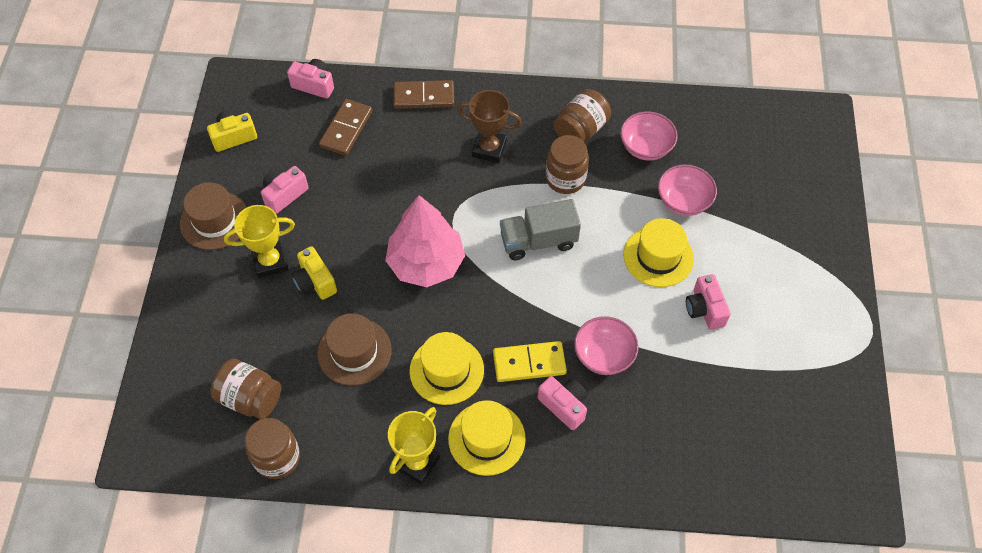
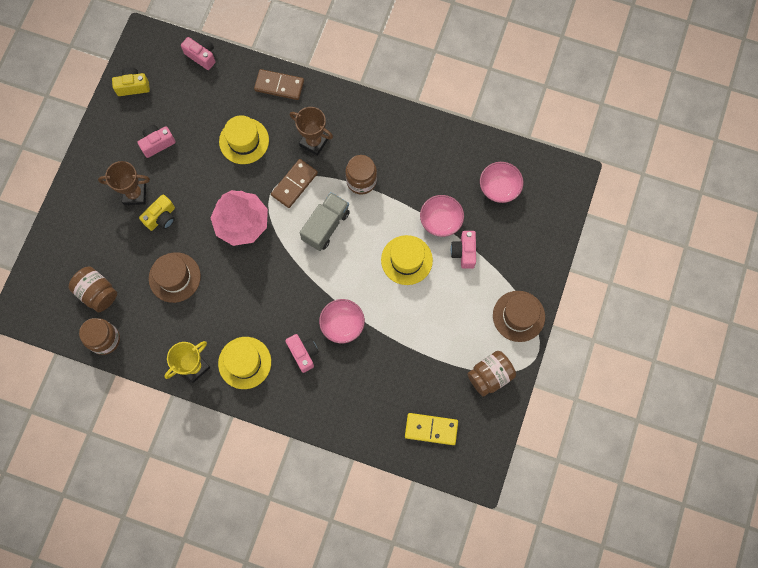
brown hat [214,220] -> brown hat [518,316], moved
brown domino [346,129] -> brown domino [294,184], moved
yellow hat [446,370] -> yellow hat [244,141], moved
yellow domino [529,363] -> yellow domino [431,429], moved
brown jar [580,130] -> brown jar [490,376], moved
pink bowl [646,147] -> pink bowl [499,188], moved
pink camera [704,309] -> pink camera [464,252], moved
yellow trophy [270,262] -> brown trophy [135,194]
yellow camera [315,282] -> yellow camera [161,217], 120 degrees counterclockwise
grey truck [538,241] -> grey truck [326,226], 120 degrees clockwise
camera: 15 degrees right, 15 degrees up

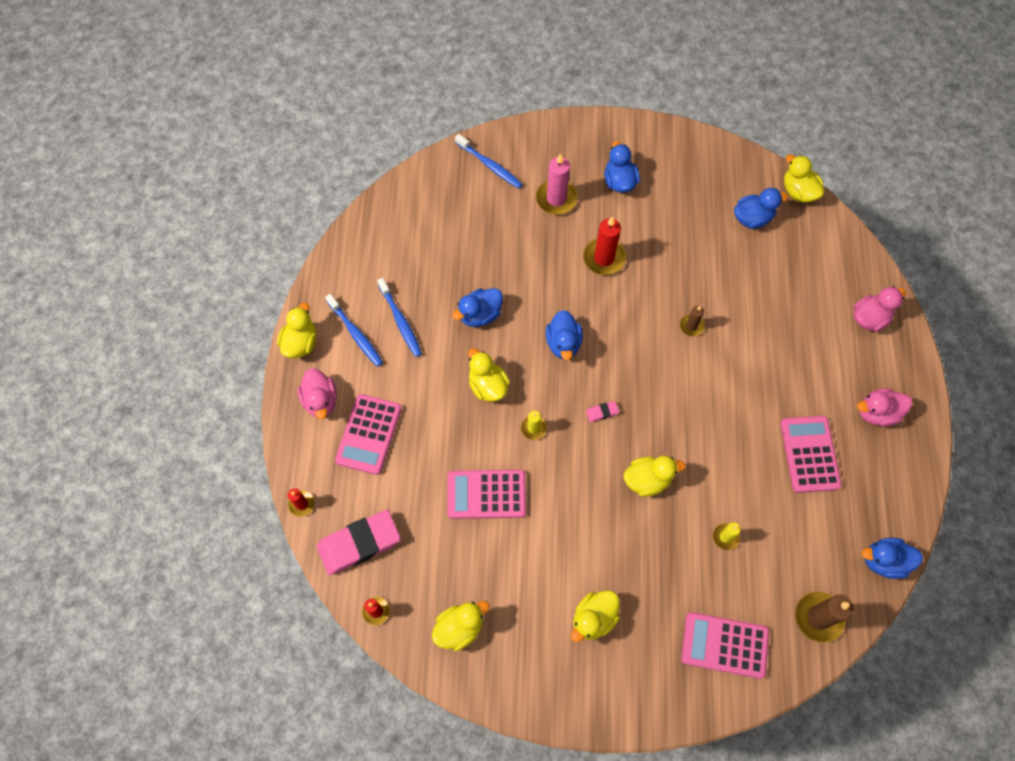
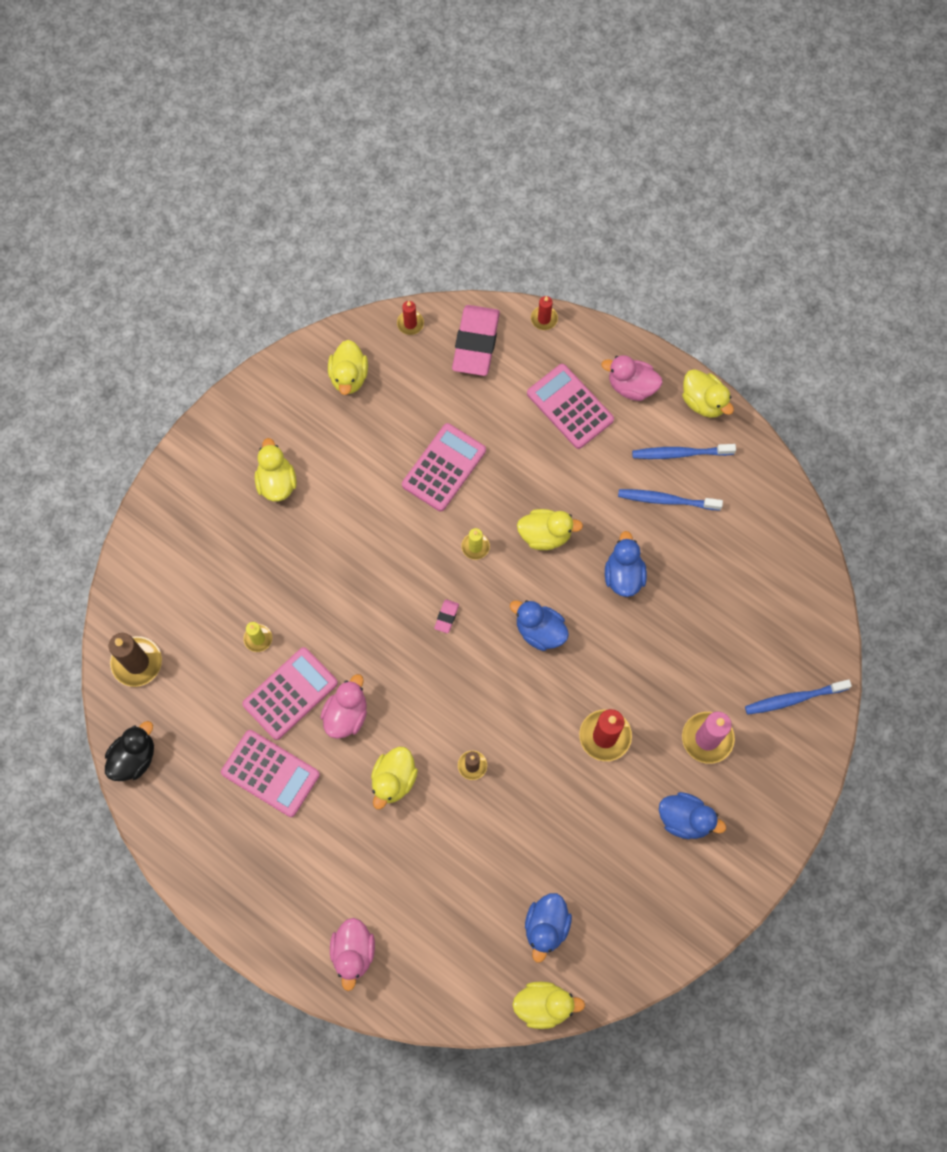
yellow duck [647,480] -> yellow duck [394,780], moved
pink calculator [724,645] -> pink calculator [290,693], moved
pink duck [877,413] -> pink duck [346,715], moved
blue duck [884,561] -> black duck [134,758]
camera: 125 degrees right, 5 degrees up

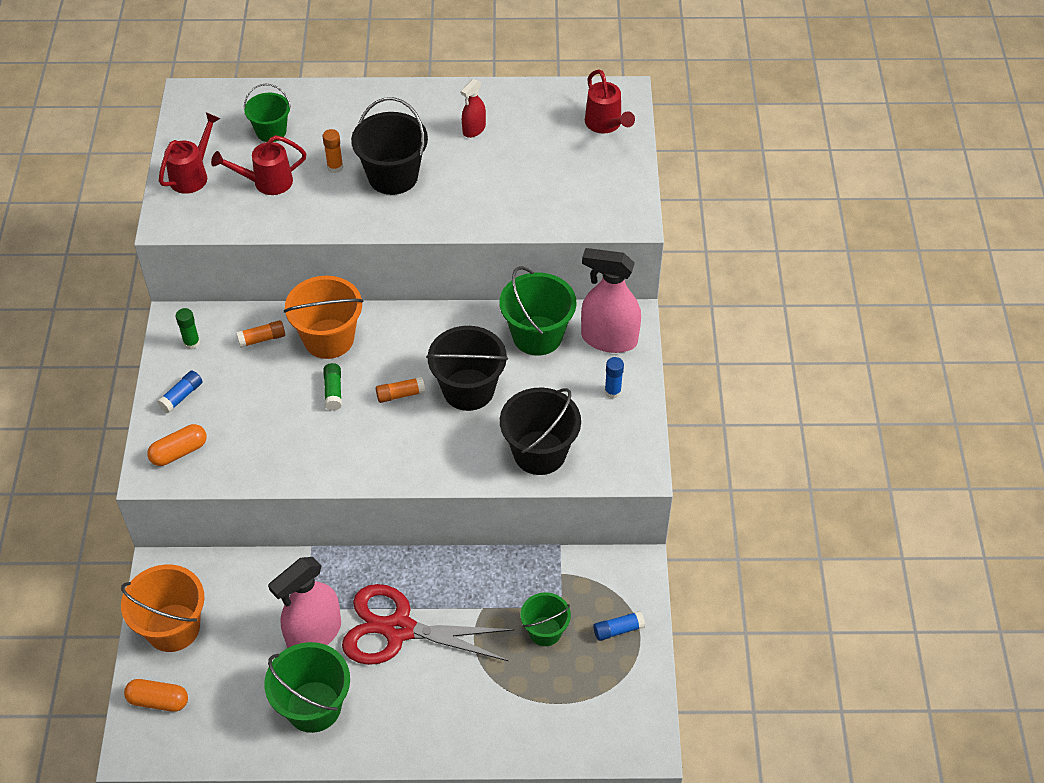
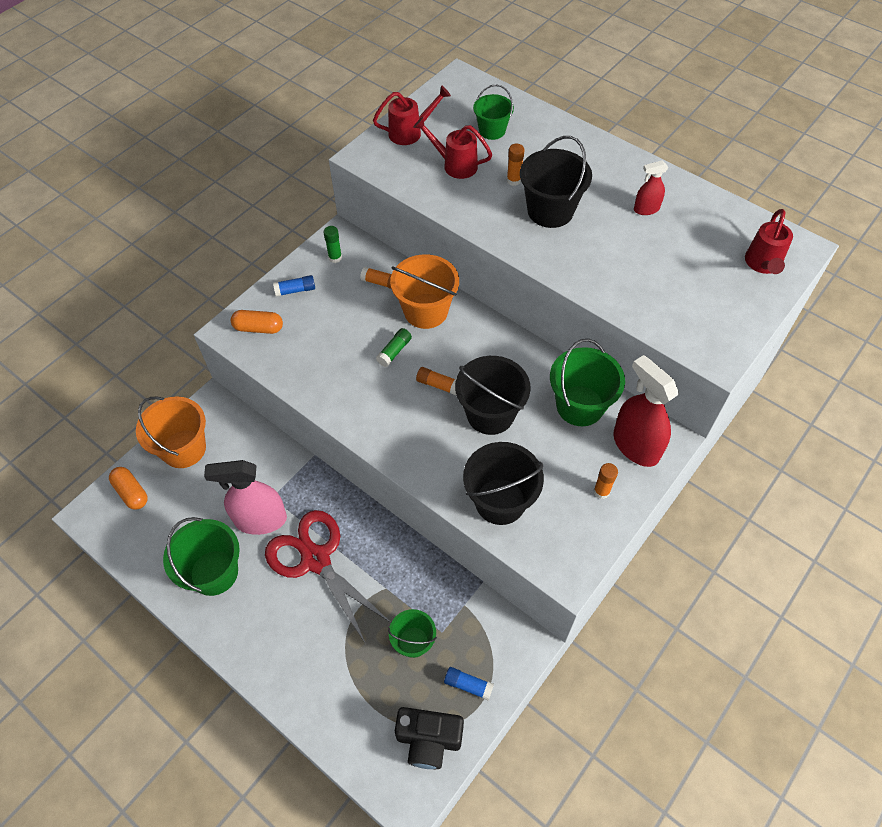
none -> black camera [429,740]
pink spray bottle [609,339] -> red spray bottle [635,446]
blue glue stick [612,392] -> orange glue stick [601,491]
camera: 40 degrees right, 5 degrees up

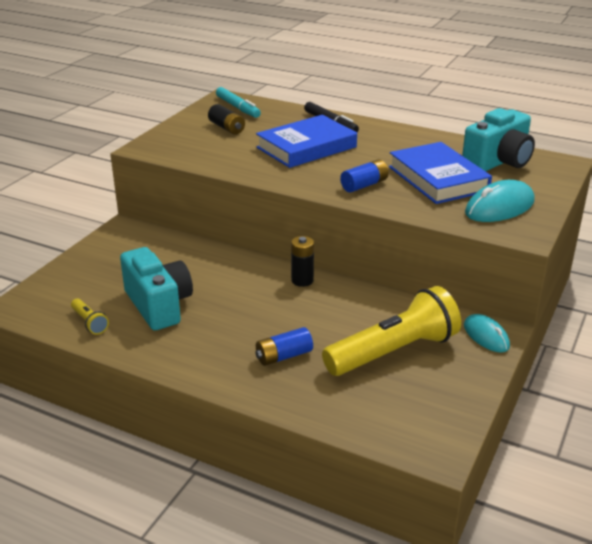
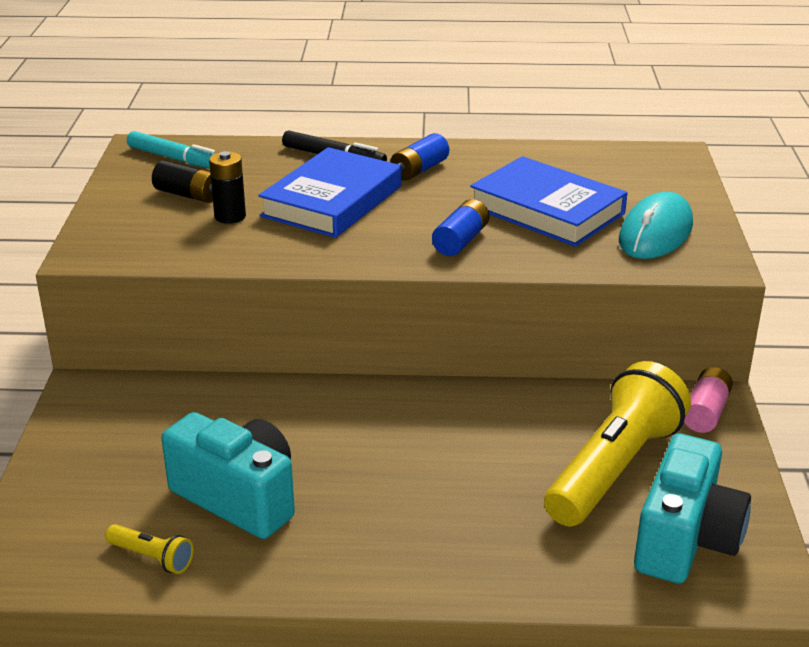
blue battery [284,356] -> blue battery [419,170], moved
black battery [302,280] -> black battery [230,216], moved
turquoise camera [498,162] -> turquoise camera [685,539], moved
turquoise mouse [486,336] -> pink battery [705,412]
camera: 25 degrees left, 0 degrees up

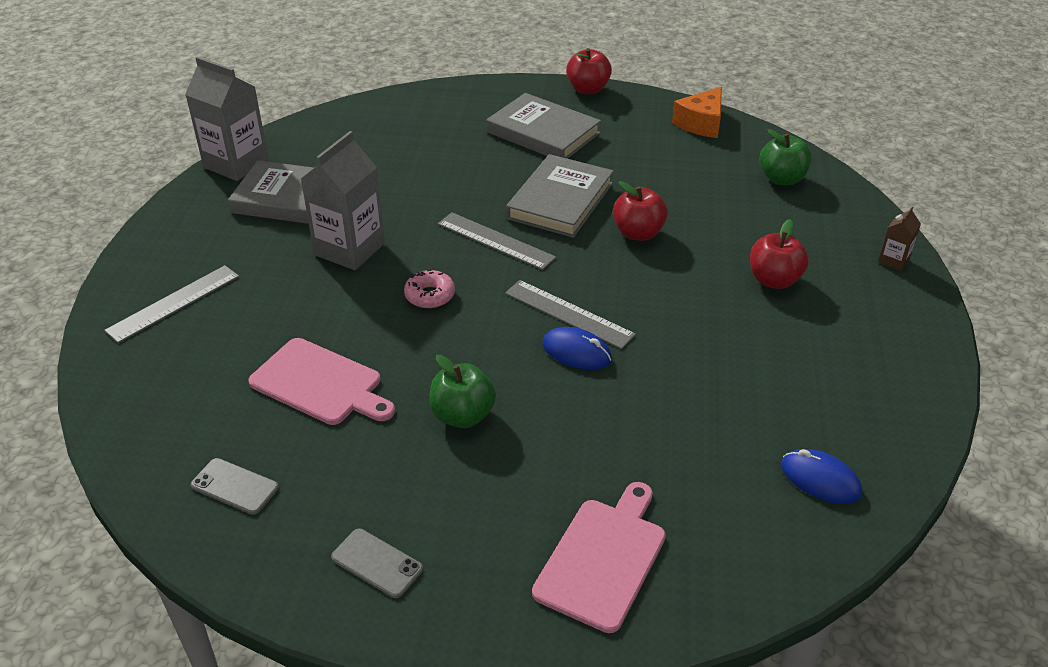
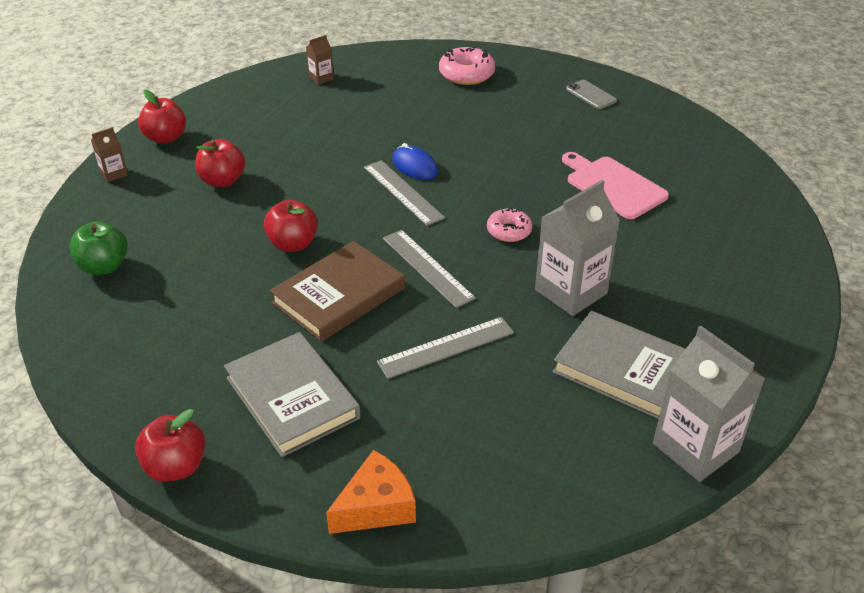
grey phone [235,486] -> none
green apple [462,415] -> none
none -> red apple [166,138]
grey ruler [173,303] -> grey ruler [446,347], moved
orange cheese [701,123] -> orange cheese [376,506], moved
pink cutting board [603,559] -> pink donut [466,74]
blue mouse [820,479] -> brown carton [321,78]
grey book [560,201] -> brown book [338,295]
camera: 160 degrees left, 0 degrees up

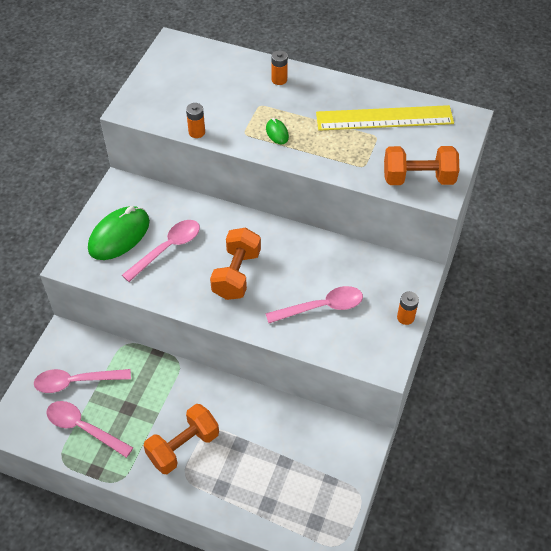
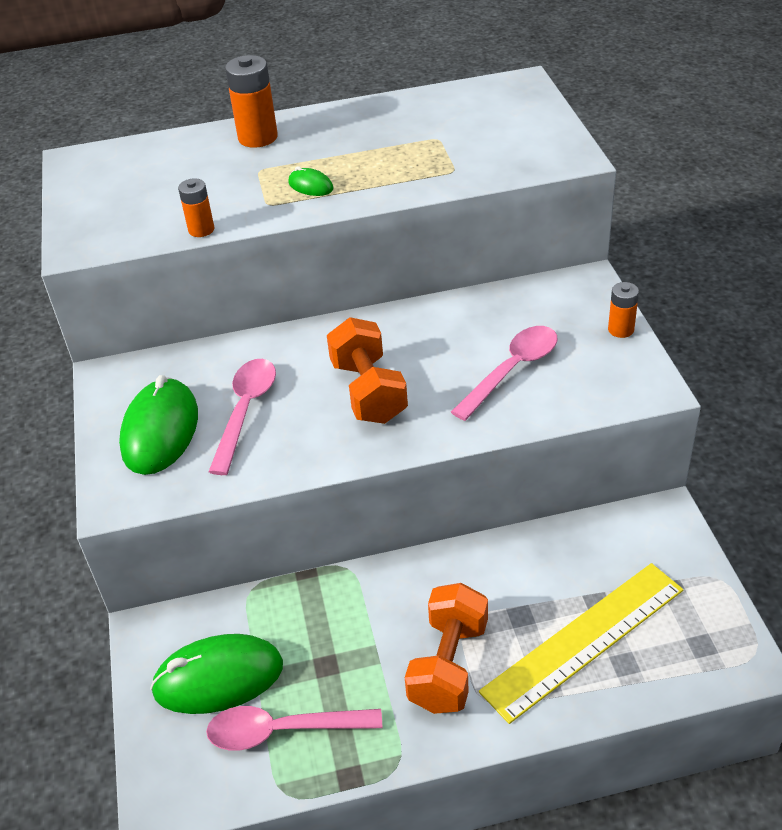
orange dumbbell [418,178] -> none
yellow ruler [384,118] -> yellow ruler [584,640], moved
pink spoon [76,382] -> green mouse [218,678]
orange battery [279,79] -> orange battery [258,137], x1.68
camera: 30 degrees left, 10 degrees down

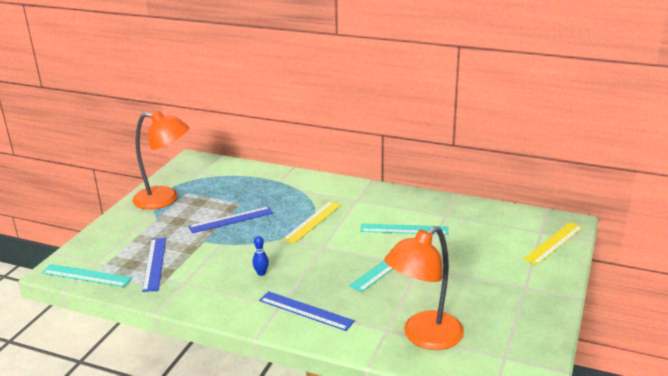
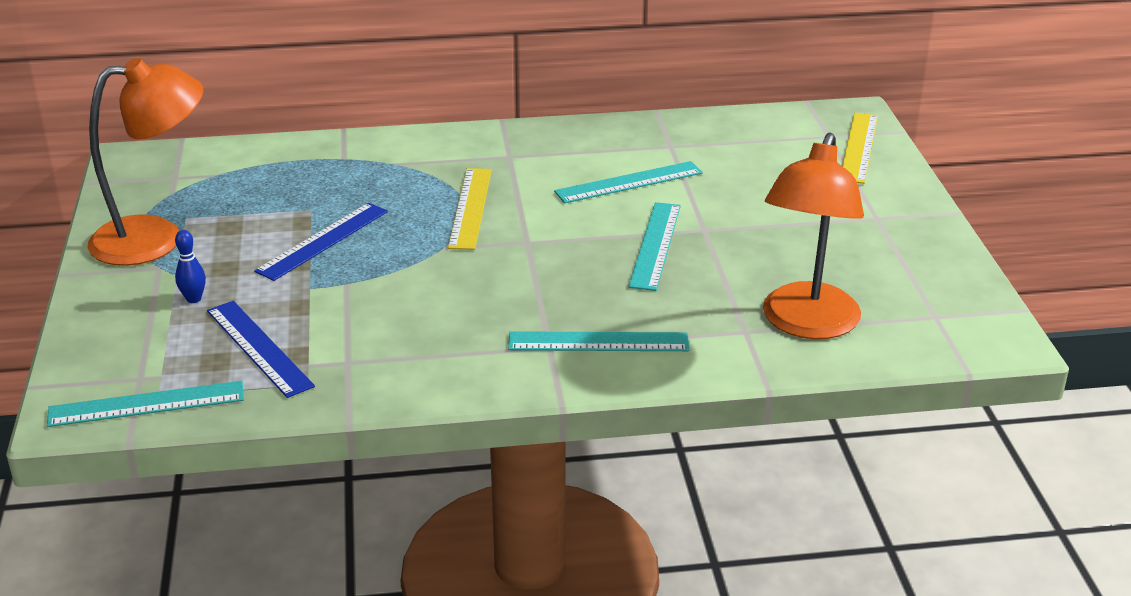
blue bowling pin [261,273] -> blue bowling pin [194,299], moved
blue ruler [305,311] -> turquoise ruler [598,342]
camera: 30 degrees left, 5 degrees up

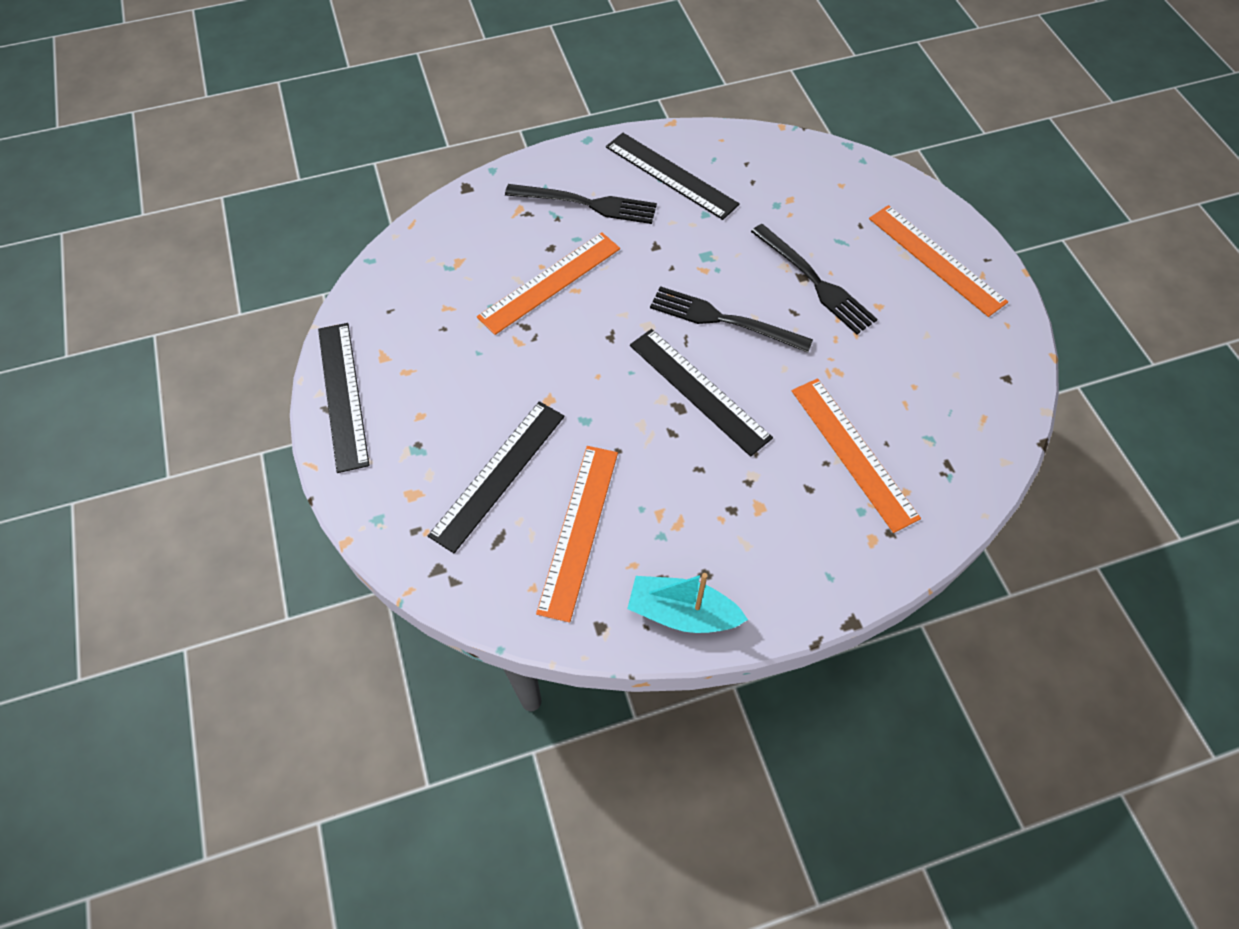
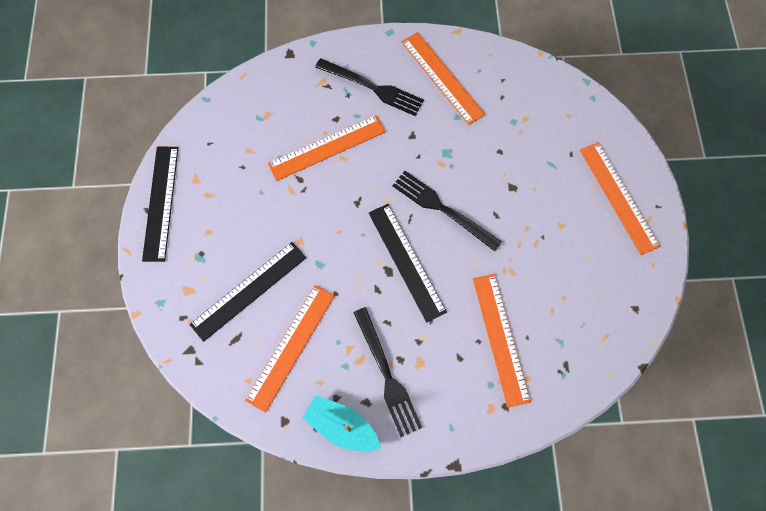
black fork [815,282] -> black fork [387,375], moved
black ruler [671,175] -> orange ruler [442,77]
camera: 15 degrees right, 10 degrees up

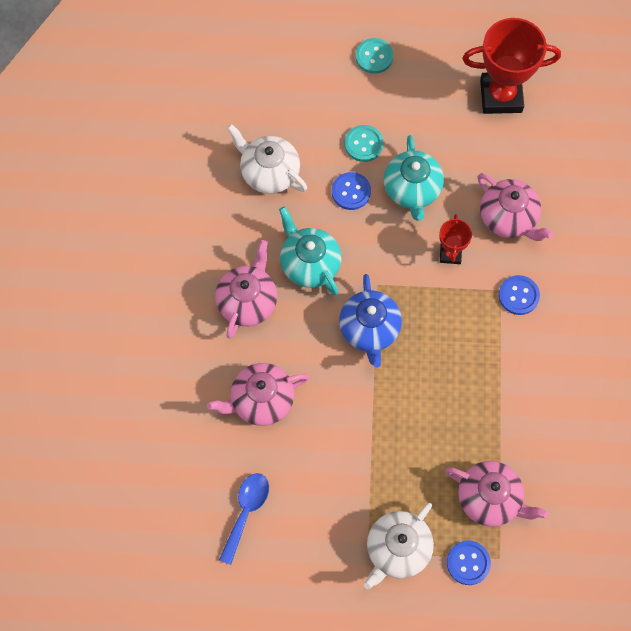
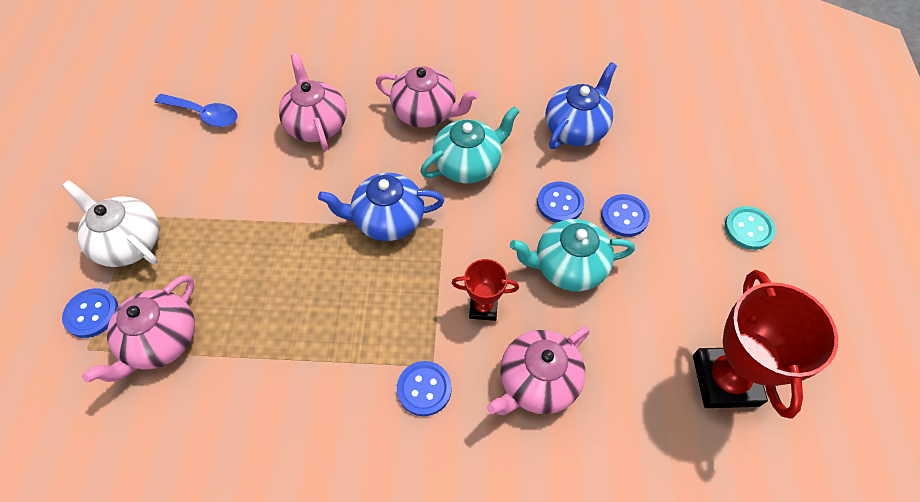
white teapot [269,172] -> blue teapot [576,129]
turquoise button [363,144] -> blue button [624,216]
camera: 90 degrees right, 10 degrees down

